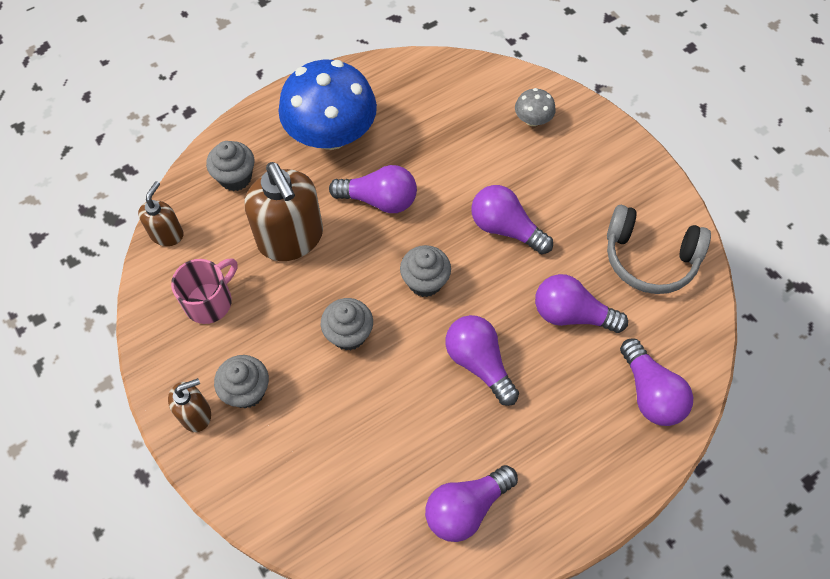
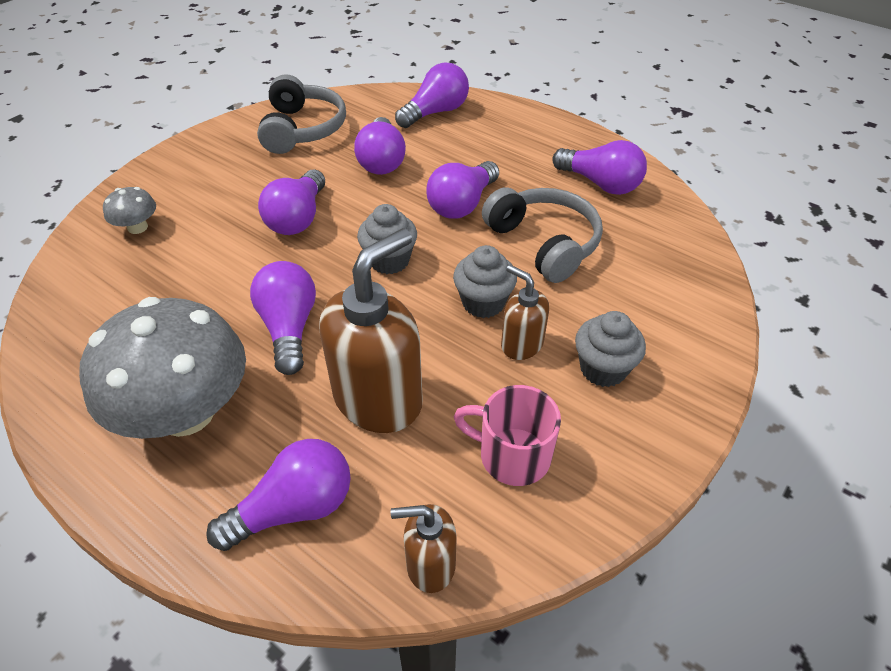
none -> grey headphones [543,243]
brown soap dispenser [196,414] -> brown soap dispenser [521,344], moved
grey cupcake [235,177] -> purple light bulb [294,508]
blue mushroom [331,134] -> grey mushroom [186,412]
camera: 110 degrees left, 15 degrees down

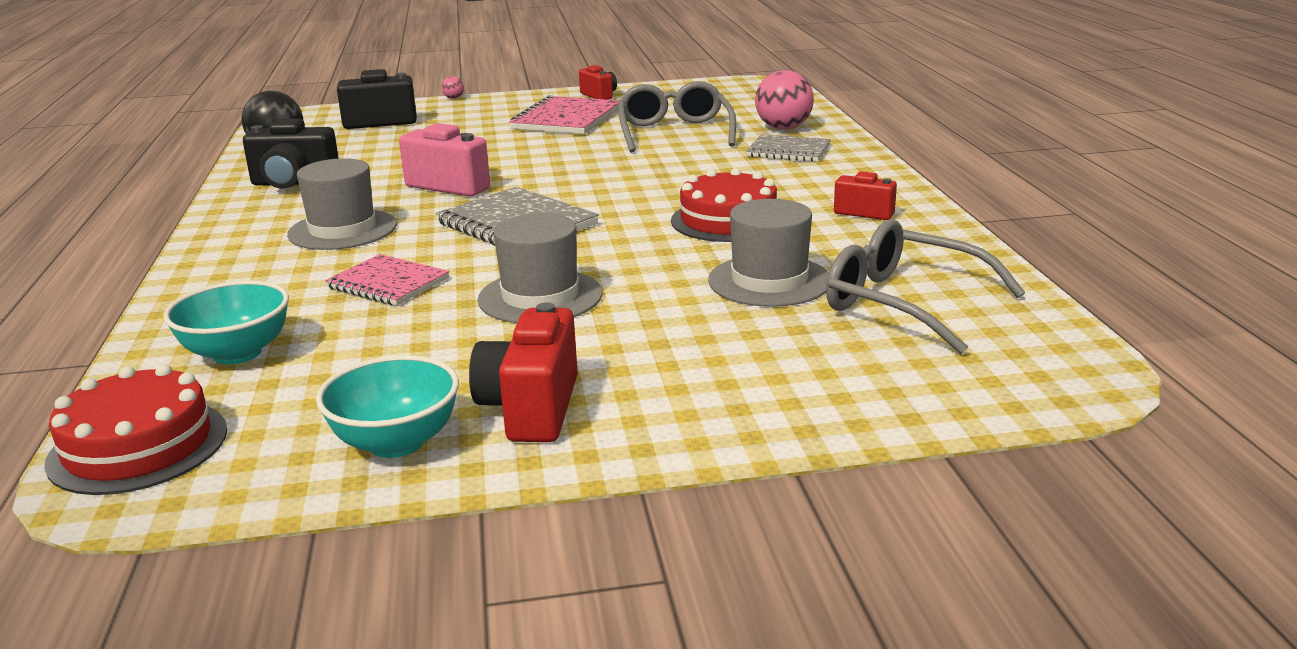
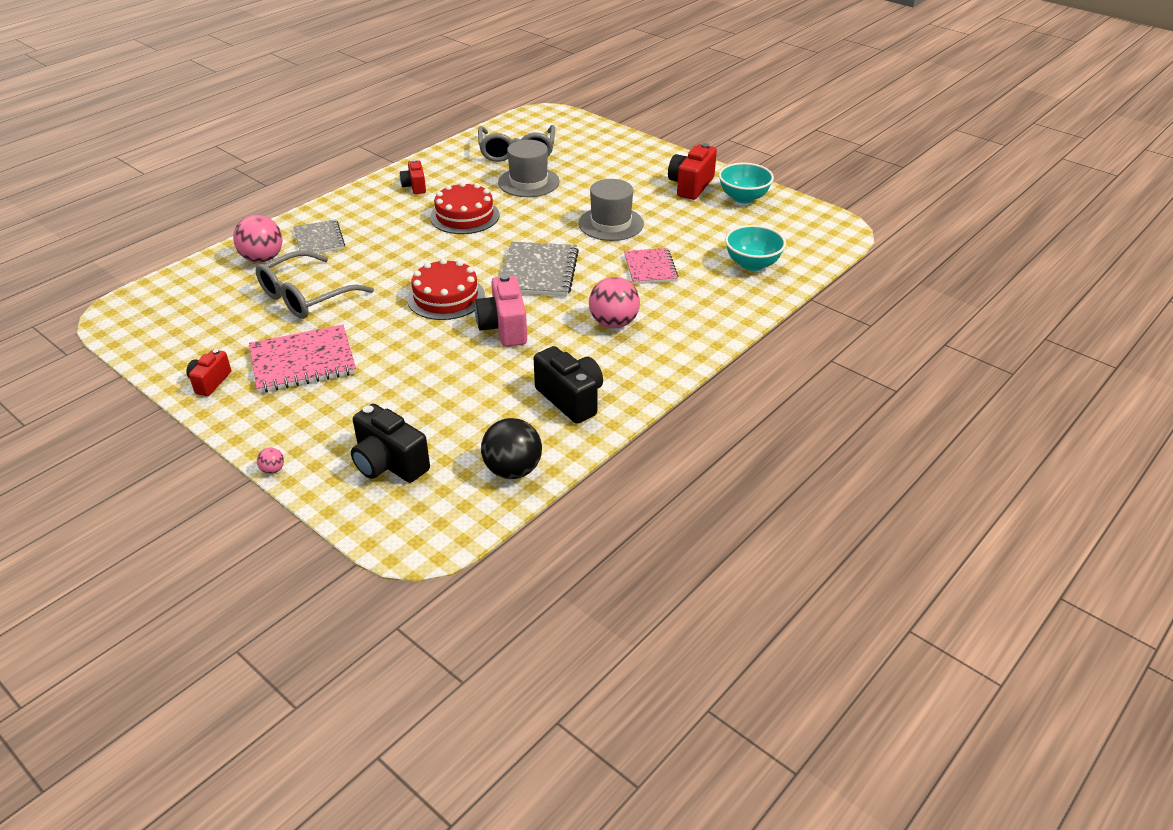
red cake [138,446] -> red cake [446,297], moved
grey hat [342,230] -> pink ball [613,323]
red camera [531,409] -> red camera [690,186], 150 degrees clockwise
camera: 130 degrees left, 15 degrees up

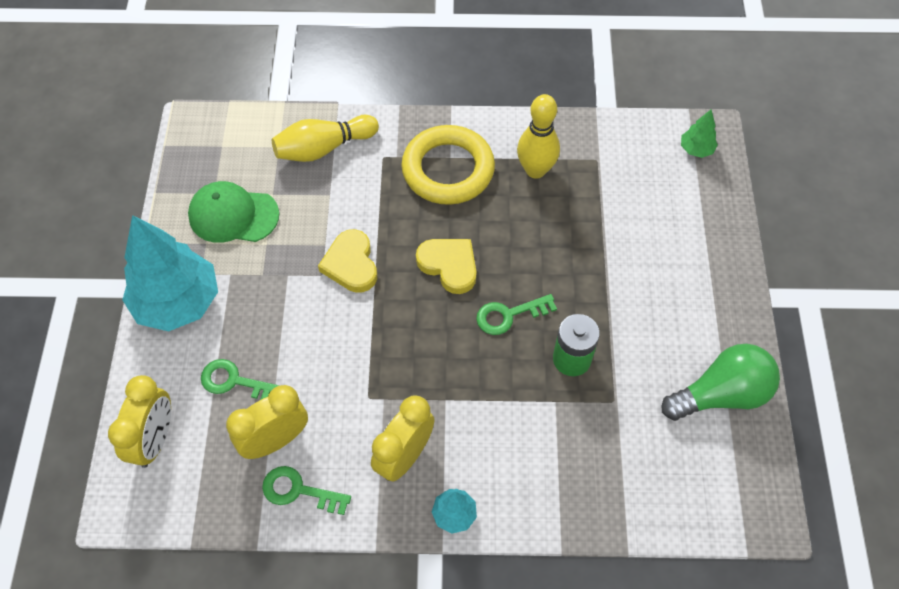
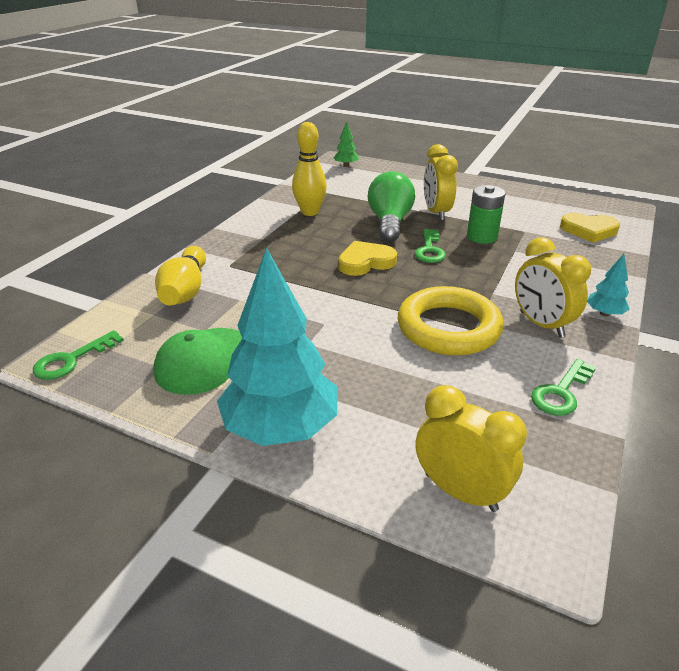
green key [235,382] -> green key [72,360], moved
yellow clock [275,440] -> yellow clock [436,212], moved
yellow heart [351,264] -> yellow heart [589,230], moved
yellow ring [448,169] -> yellow ring [448,328], moved
green light bulb [721,394] -> green light bulb [389,223], moved
camera: 65 degrees left, 25 degrees down

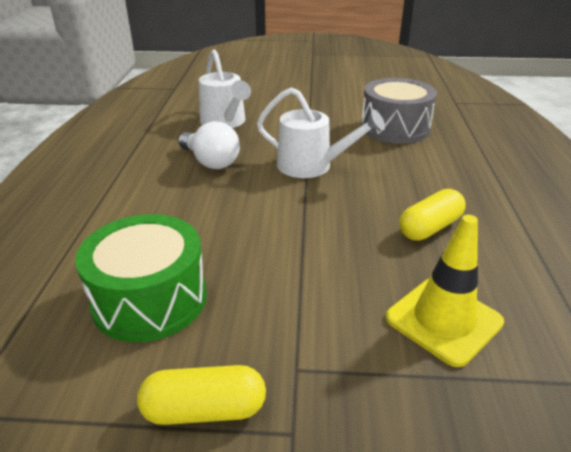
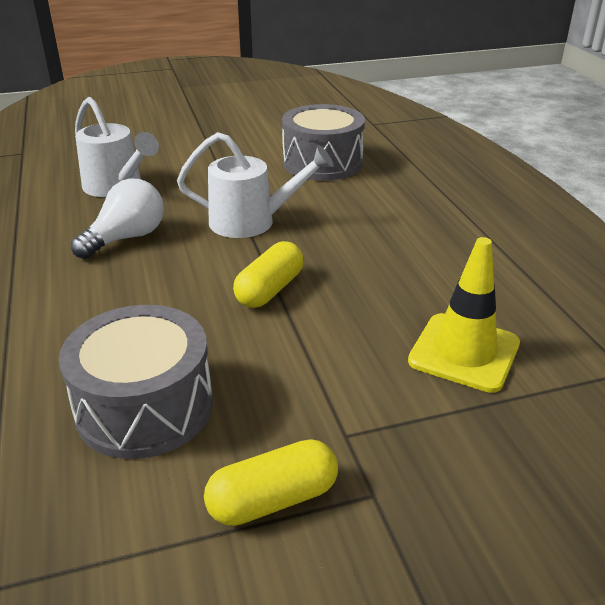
yellow capsule [429,227] -> yellow capsule [270,289], moved
green drum [150,299] -> grey drum [145,407]
white light bulb [210,162] -> white light bulb [126,238], 75 degrees counterclockwise
camera: 20 degrees left, 0 degrees up

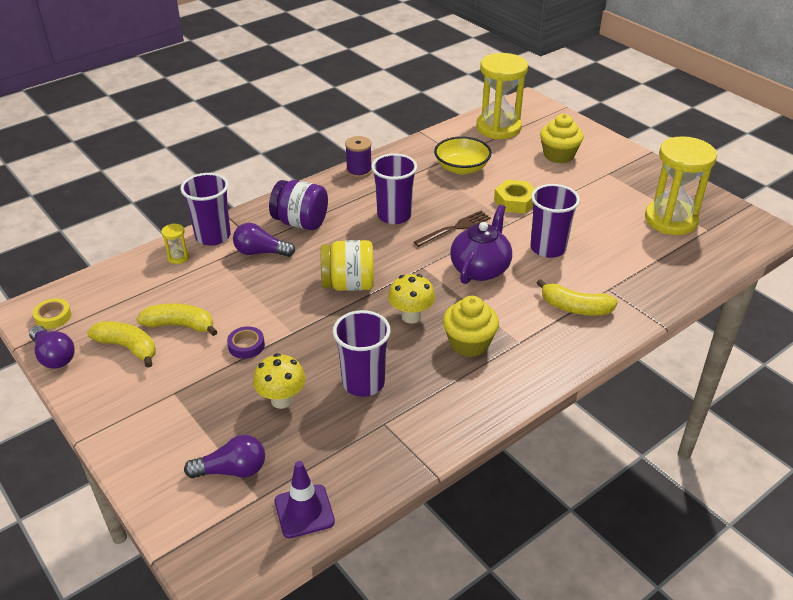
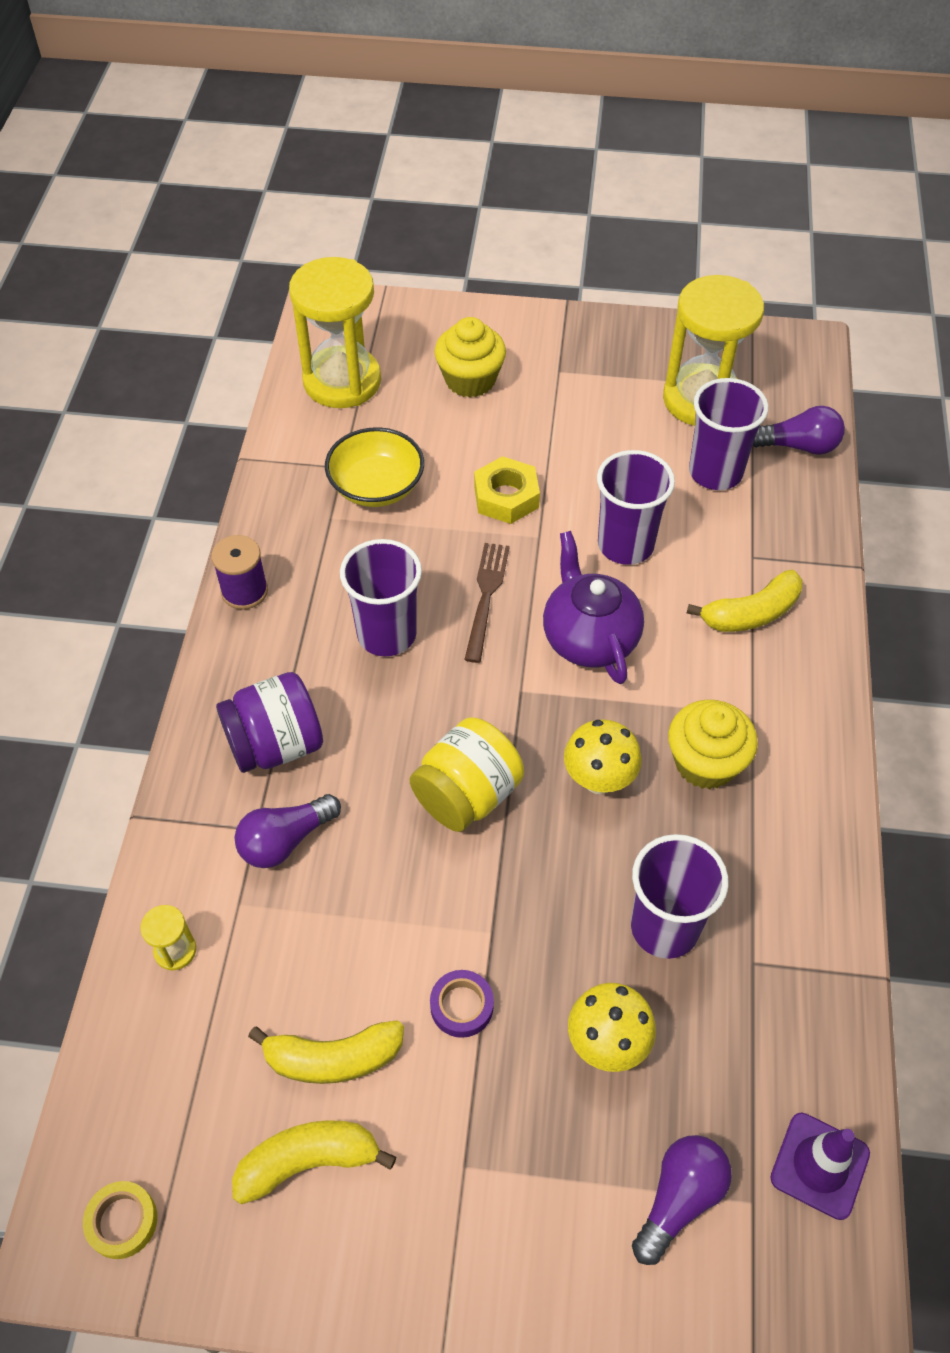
purple light bulb [54,356] -> purple light bulb [798,446], moved
purple cup [213,236] -> purple cup [715,472], moved
yellow banana [180,325] -> yellow banana [333,1058], 150 degrees counterclockwise
camera: 45 degrees left, 15 degrees up

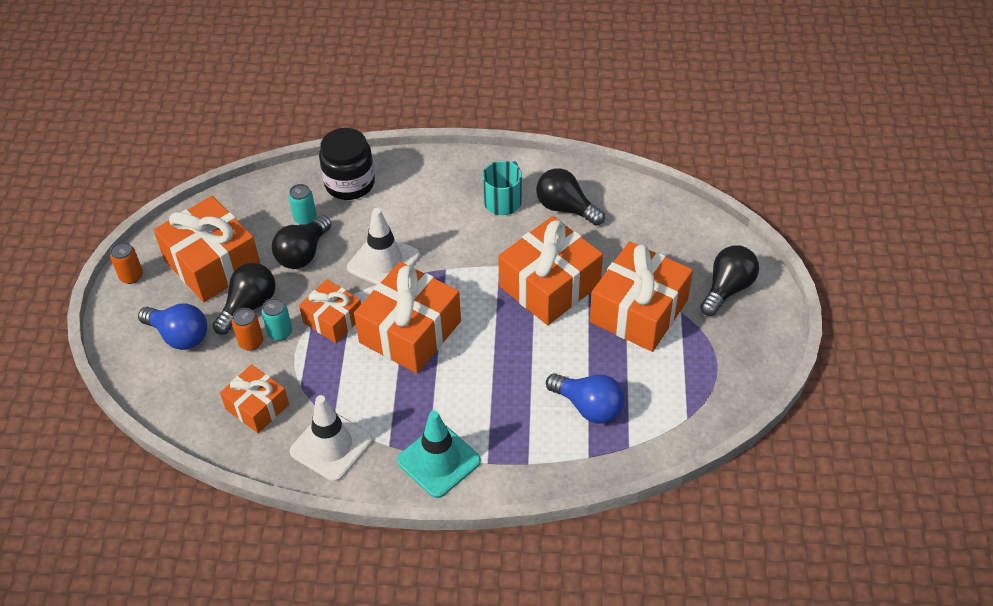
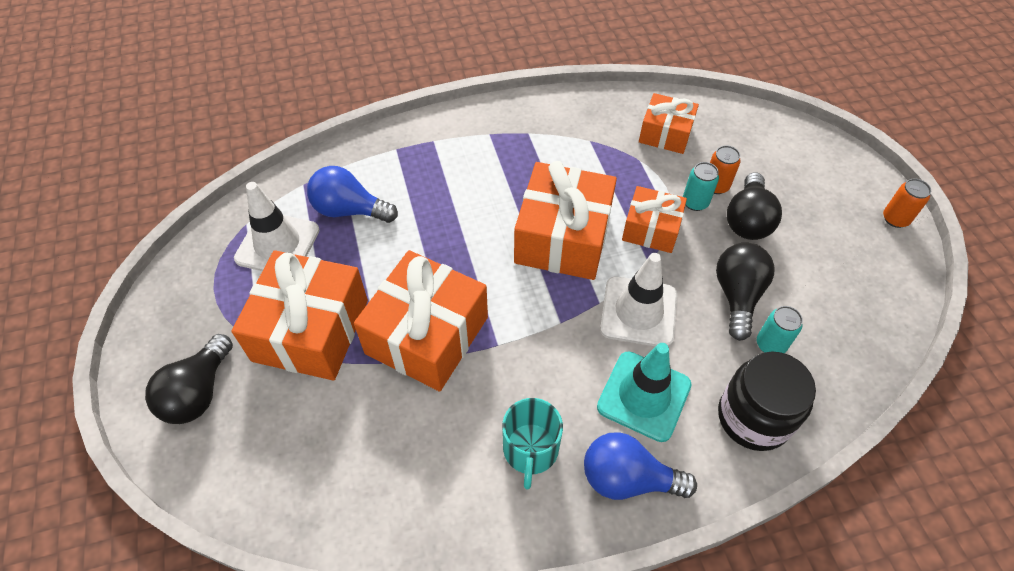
orange gift [212,264] -> none
black light bulb [565,208] -> none
blue light bulb [179,336] -> blue light bulb [628,479], moved
white traffic cone [331,446] -> white traffic cone [277,244], moved
turquoise traffic cone [438,461] -> turquoise traffic cone [644,396], moved
camera: 160 degrees right, 5 degrees up

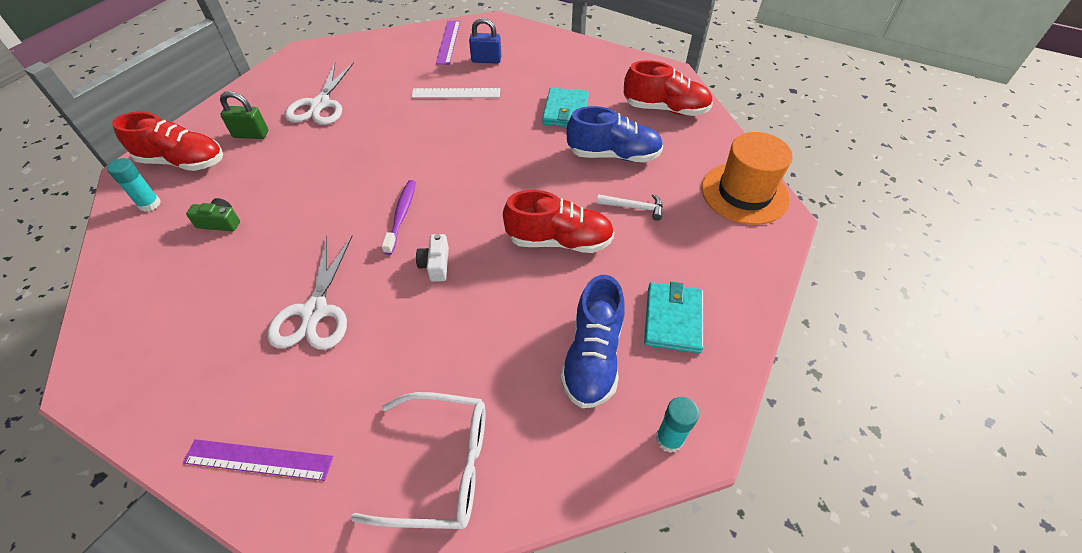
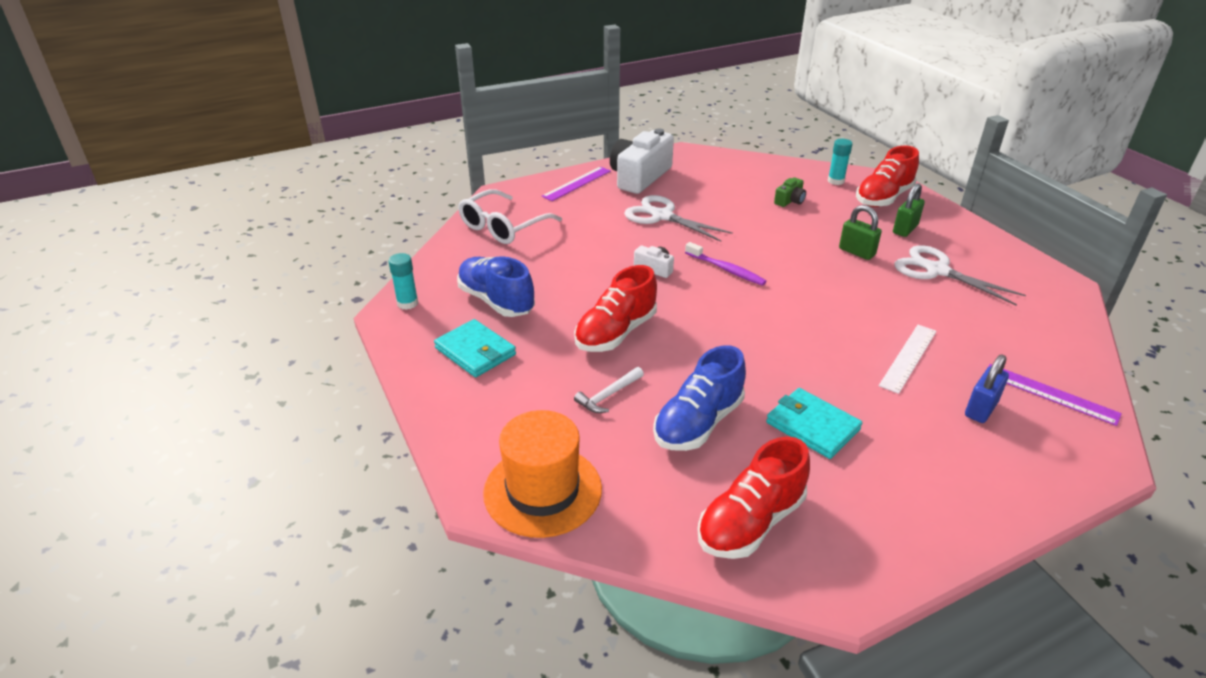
none -> white camera [639,177]
none -> green padlock [856,252]
camera: 125 degrees right, 15 degrees down

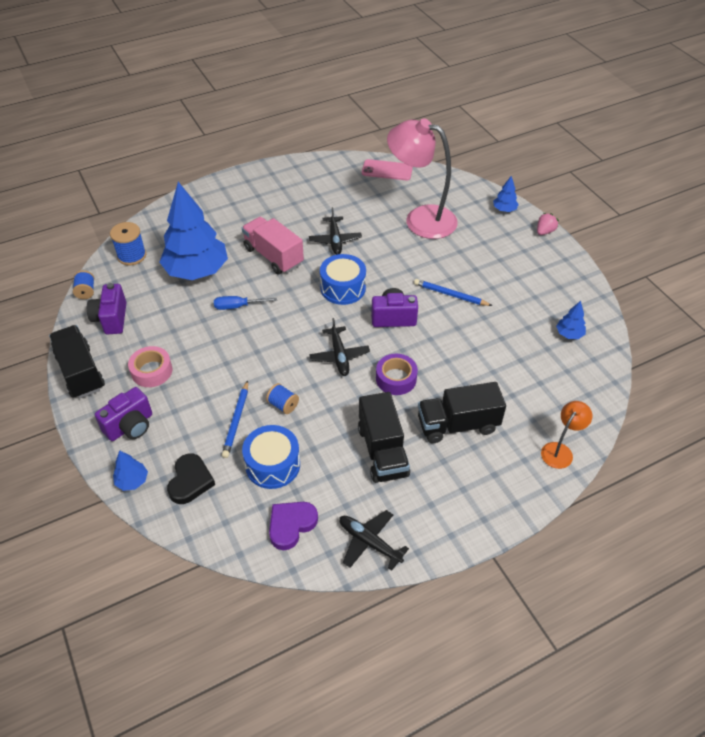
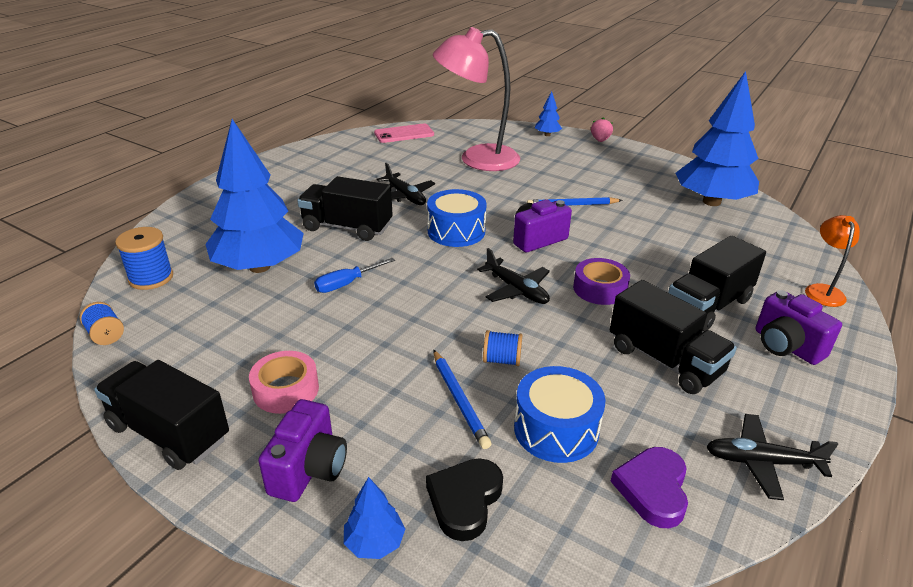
purple camera [111,319] -> purple camera [786,346], moved
pink truck [273,256] -> black truck [347,227]
black heart [190,481] -> black heart [465,500], 135 degrees counterclockwise
blue tree [569,334] -> blue tree [711,202], x2.43
camera: 30 degrees left, 15 degrees down

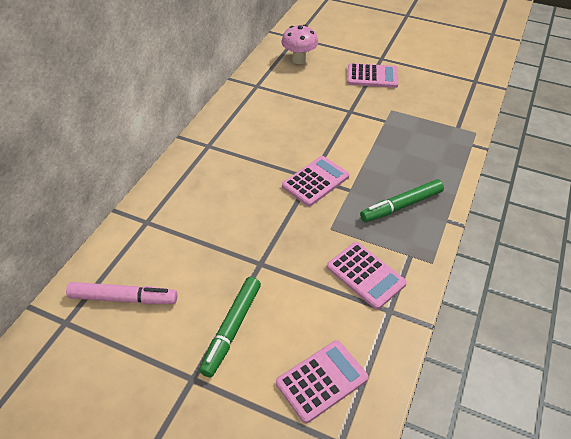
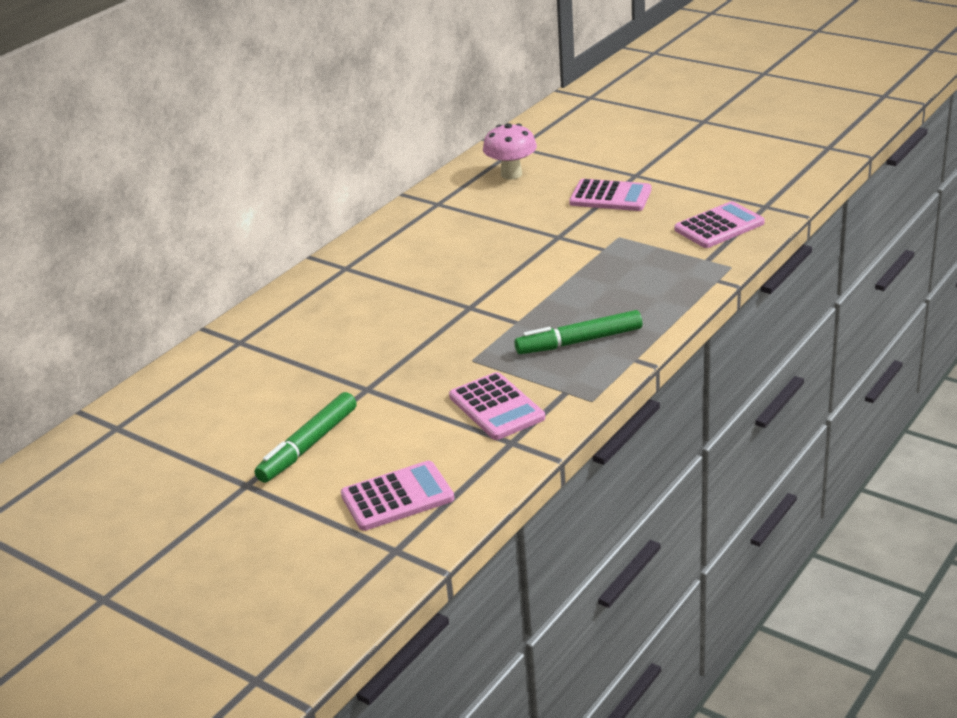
pink marker [123,298] -> none
pink calculator [315,181] -> pink calculator [719,226], moved
camera: 15 degrees right, 15 degrees down

